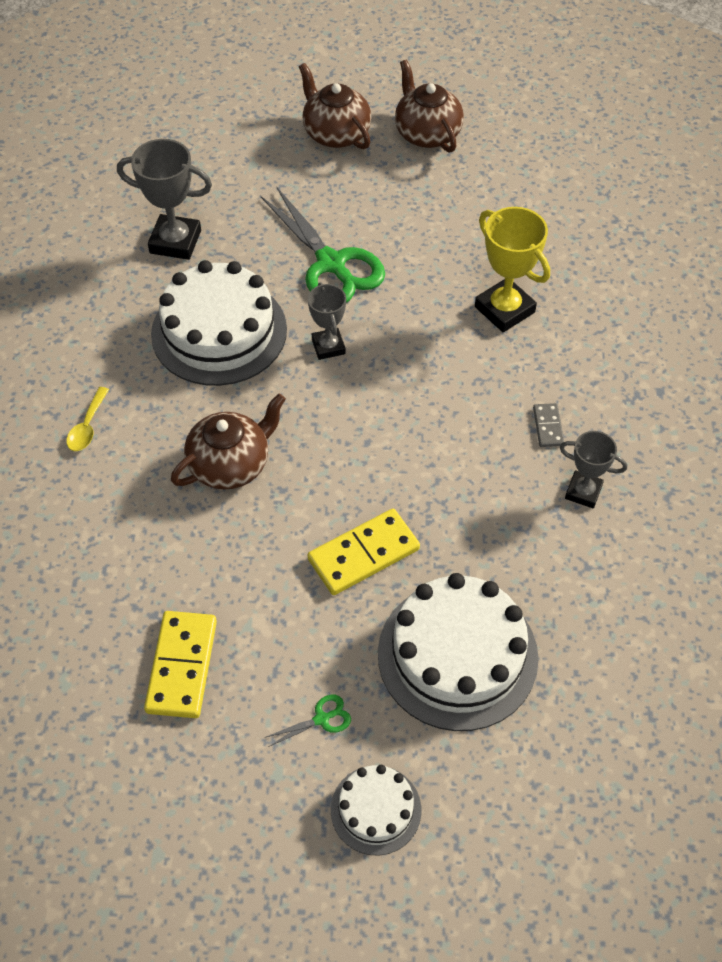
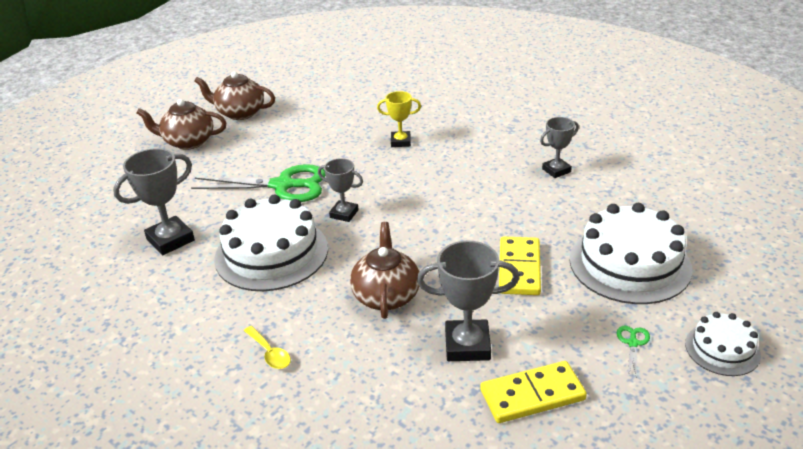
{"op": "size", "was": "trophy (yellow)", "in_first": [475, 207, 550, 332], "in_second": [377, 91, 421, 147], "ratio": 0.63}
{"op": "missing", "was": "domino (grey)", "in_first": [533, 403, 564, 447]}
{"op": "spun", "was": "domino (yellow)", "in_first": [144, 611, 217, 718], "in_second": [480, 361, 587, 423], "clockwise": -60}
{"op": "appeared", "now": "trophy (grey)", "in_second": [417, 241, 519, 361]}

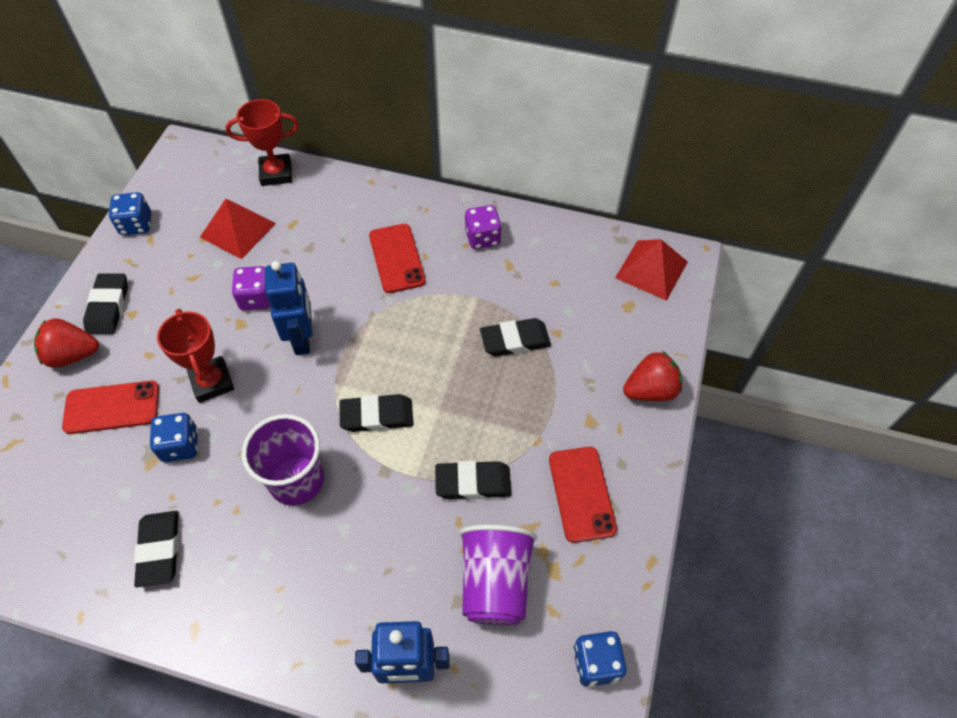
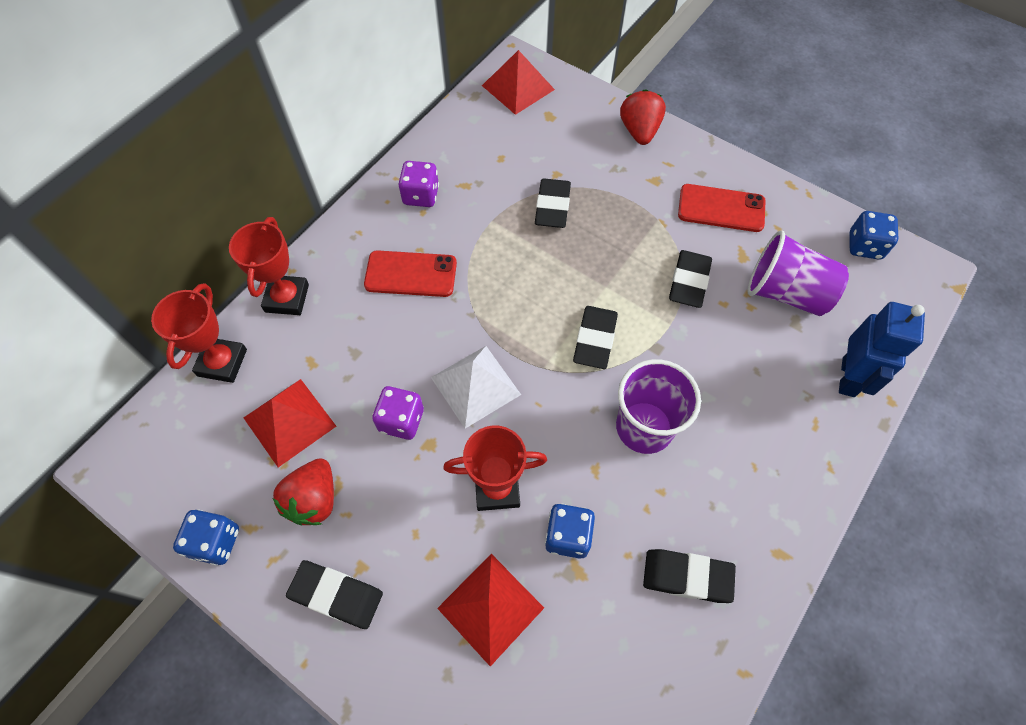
{"op": "exchanged", "was": "robot (blue)", "now": "pyramid (white)", "in_first": [265, 261, 313, 355], "in_second": [431, 346, 521, 428]}
{"op": "relocated", "was": "strawberry (red)", "in_first": [34, 318, 99, 368], "in_second": [273, 458, 334, 525]}
{"op": "exchanged", "was": "phone (red)", "now": "pyramid (red)", "in_first": [62, 381, 159, 434], "in_second": [437, 554, 544, 666]}
{"op": "appeared", "now": "trophy (red)", "in_second": [229, 217, 309, 315]}

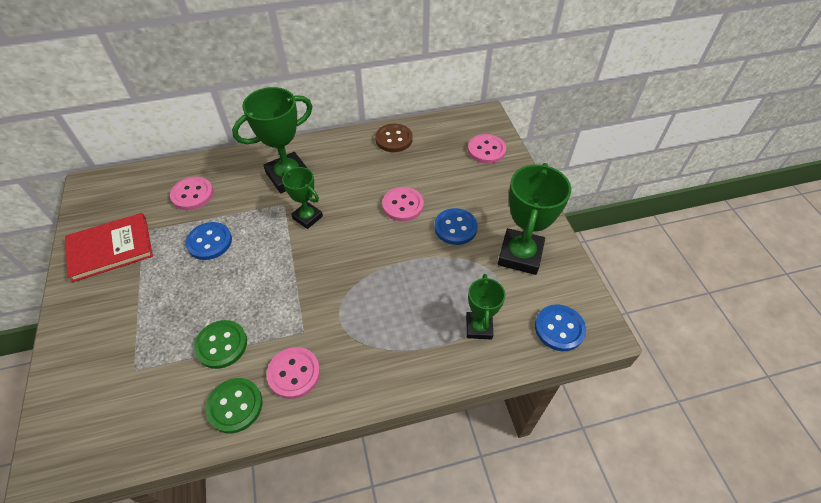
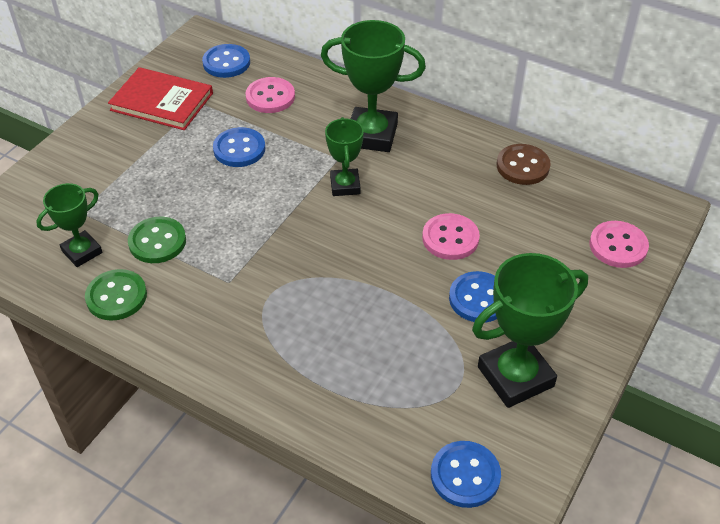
{"op": "relocated", "was": "trophy (green)", "in_first": [466, 274, 506, 340], "in_second": [36, 183, 102, 267]}
{"op": "missing", "was": "button (pink)", "in_first": [267, 347, 320, 399]}
{"op": "appeared", "now": "button (blue)", "in_second": [202, 44, 250, 78]}

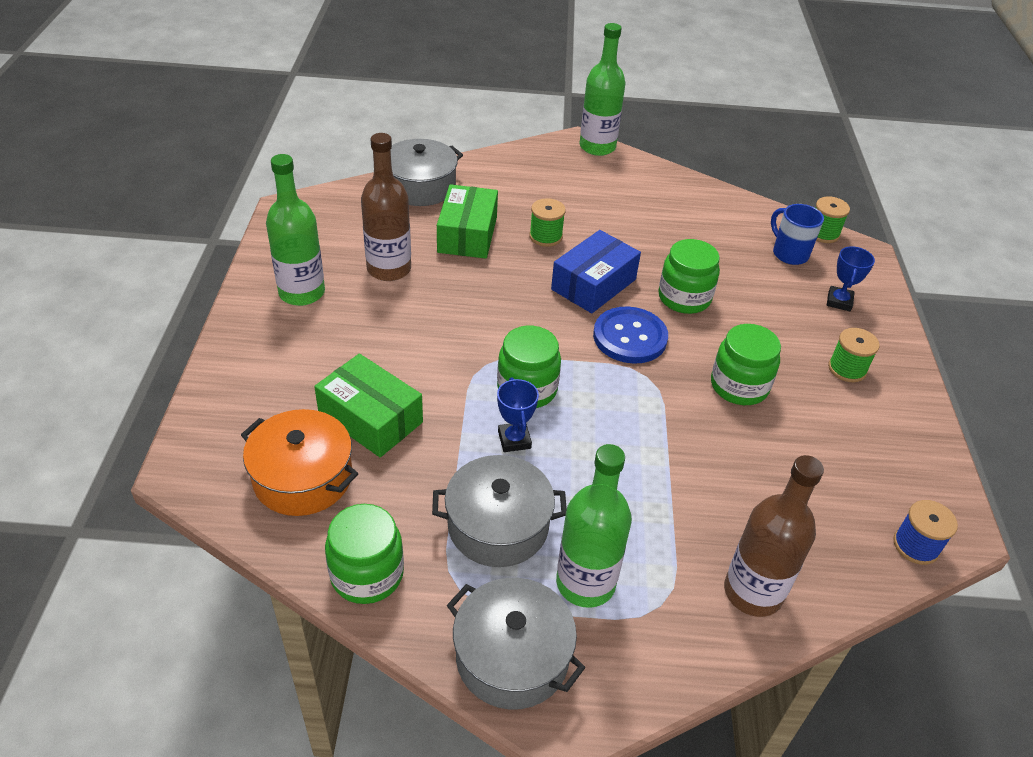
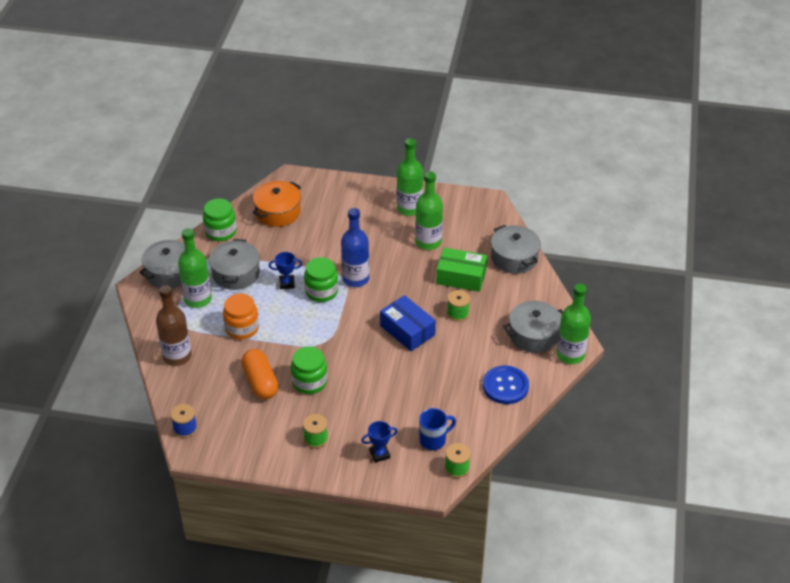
{"op": "colour", "was": "bottle (brown)", "now": "bottle (green)", "in_first": [361, 133, 411, 281], "in_second": [415, 172, 443, 250]}
{"op": "missing", "was": "jar (green)", "in_first": [658, 239, 720, 314]}
{"op": "spun", "was": "trophy (blue)", "in_first": [827, 246, 875, 311], "in_second": [361, 421, 398, 463], "clockwise": -45}
{"op": "relocated", "was": "button (blue)", "in_first": [593, 306, 668, 364], "in_second": [483, 366, 529, 404]}
{"op": "missing", "was": "box (green)", "in_first": [314, 353, 423, 457]}
{"op": "appeared", "now": "bottle (blue)", "in_second": [341, 208, 369, 287]}
{"op": "appeared", "now": "jar (orange)", "in_second": [223, 293, 259, 339]}
{"op": "appeared", "now": "pot (grey)", "in_second": [503, 301, 563, 353]}
{"op": "appeared", "now": "capsule (orange)", "in_second": [241, 349, 278, 399]}

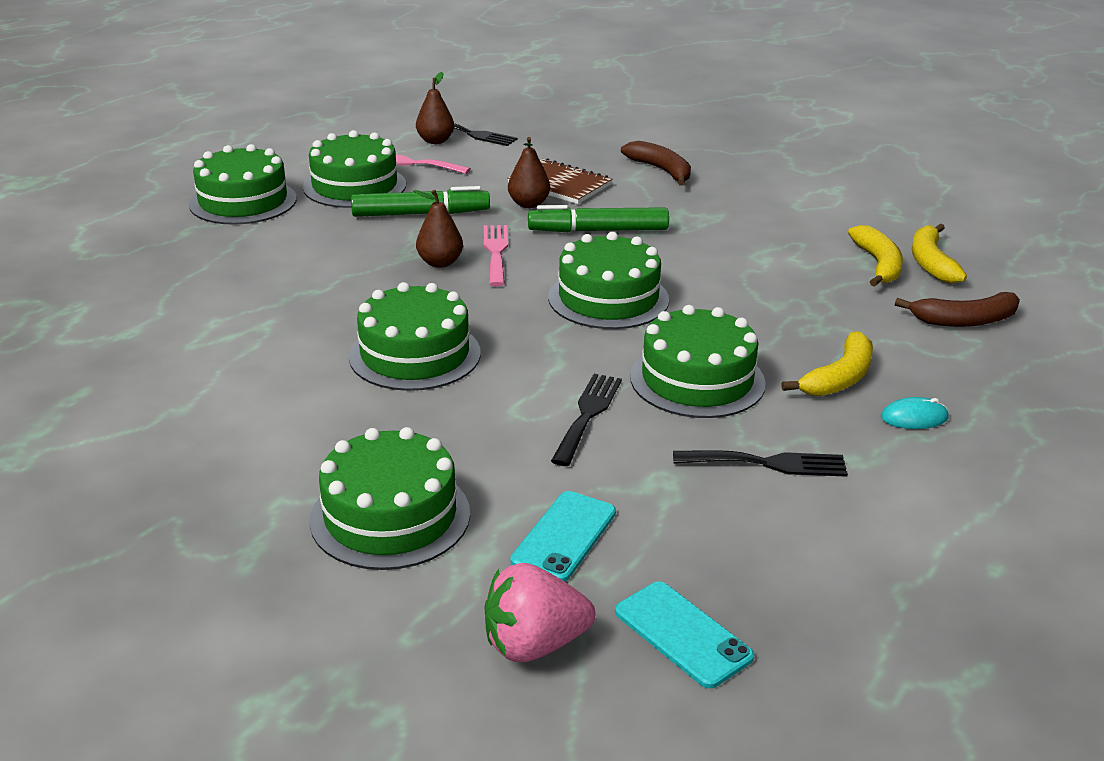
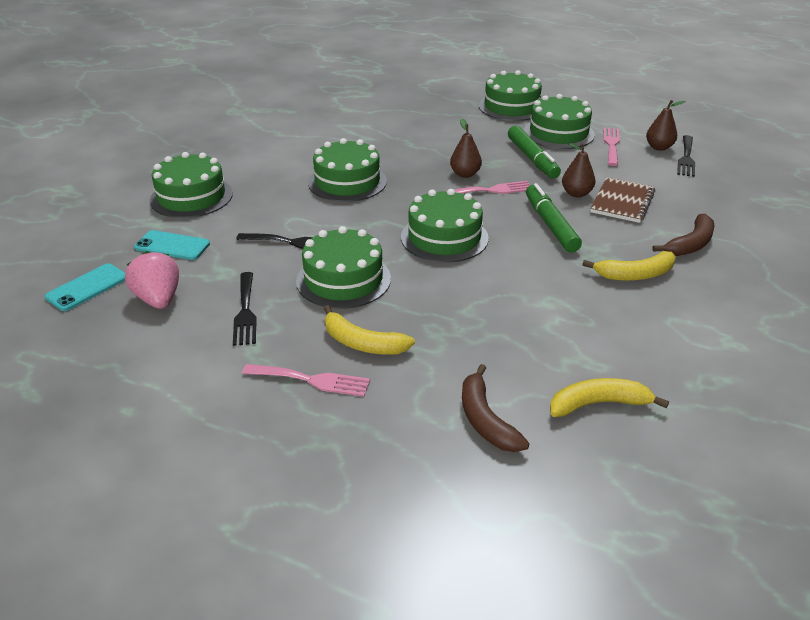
{"op": "relocated", "was": "banana (yellow)", "in_first": [848, 225, 903, 287], "in_second": [582, 251, 676, 281]}
{"op": "exchanged", "was": "mouse (turquoise)", "now": "fork (pink)", "in_first": [881, 397, 949, 429], "in_second": [242, 364, 370, 397]}
{"op": "relocated", "was": "strawberry (pink)", "in_first": [484, 563, 595, 662], "in_second": [125, 251, 179, 309]}

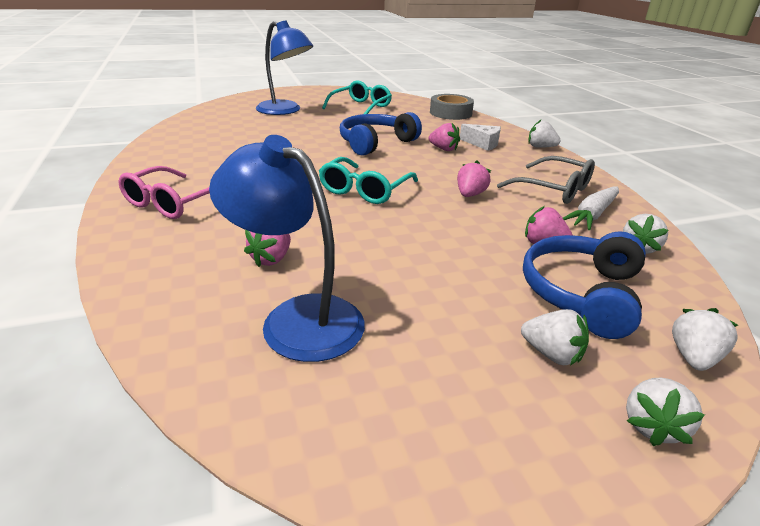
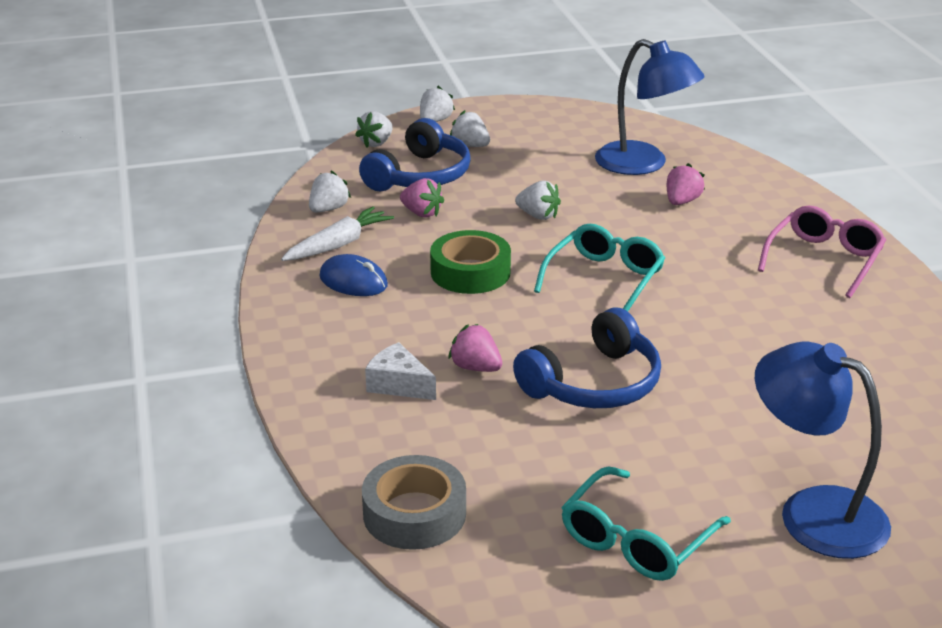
{"op": "relocated", "was": "strawberry (white)", "in_first": [528, 120, 561, 148], "in_second": [515, 181, 561, 220]}
{"op": "exchanged", "was": "glasses (grey)", "now": "mouse (blue)", "in_first": [497, 156, 595, 204], "in_second": [319, 254, 388, 296]}
{"op": "exchanged", "was": "strawberry (pink)", "now": "tape (green)", "in_first": [457, 161, 491, 197], "in_second": [430, 230, 511, 294]}

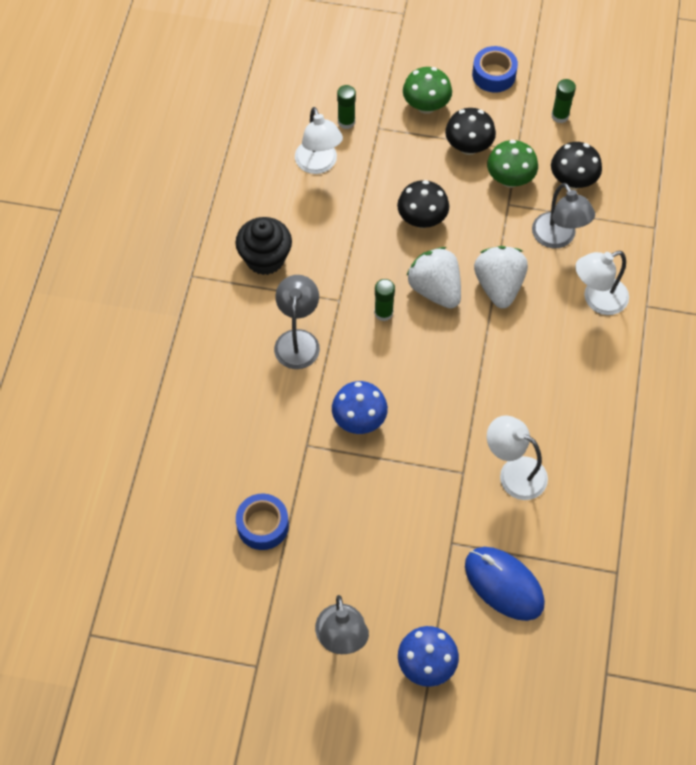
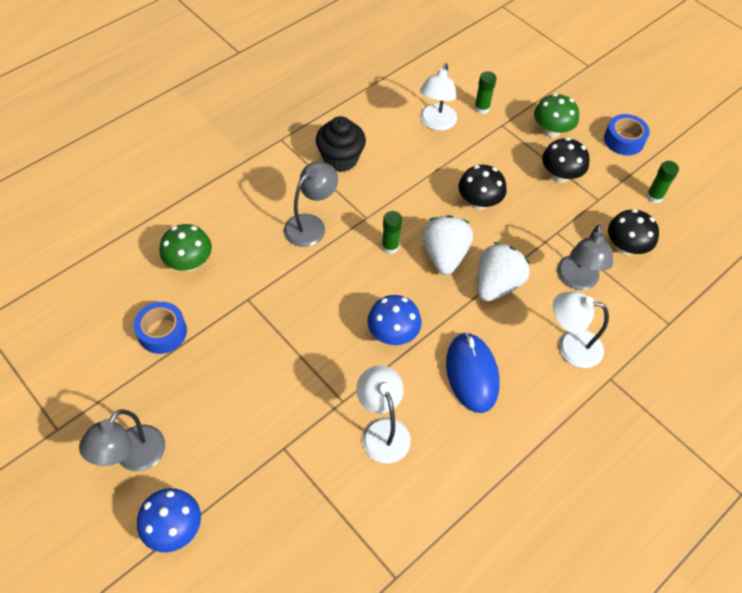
{"op": "relocated", "was": "mushroom (green)", "in_first": [487, 140, 538, 188], "in_second": [160, 224, 212, 271]}
{"op": "relocated", "was": "mushroom (blue)", "in_first": [332, 381, 388, 434], "in_second": [368, 295, 422, 345]}
{"op": "relocated", "was": "mouse (blue)", "in_first": [465, 547, 545, 621], "in_second": [446, 332, 500, 413]}

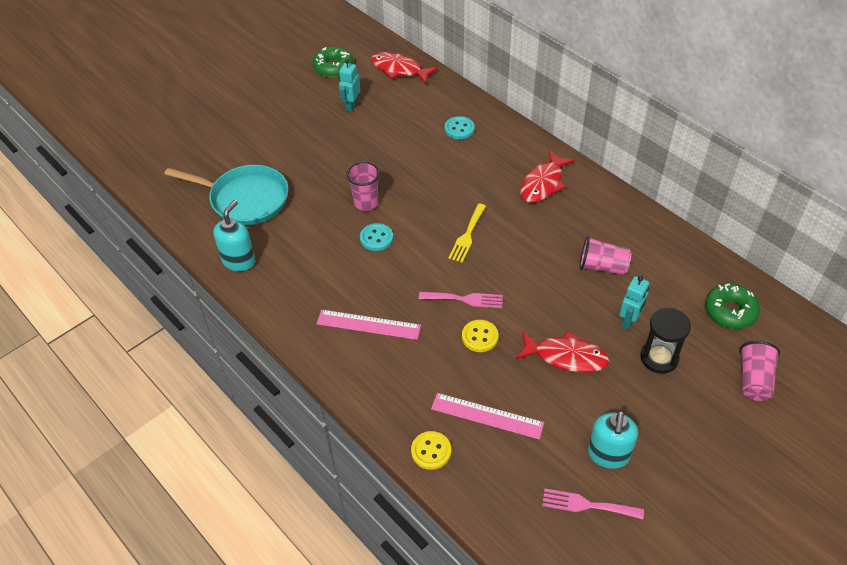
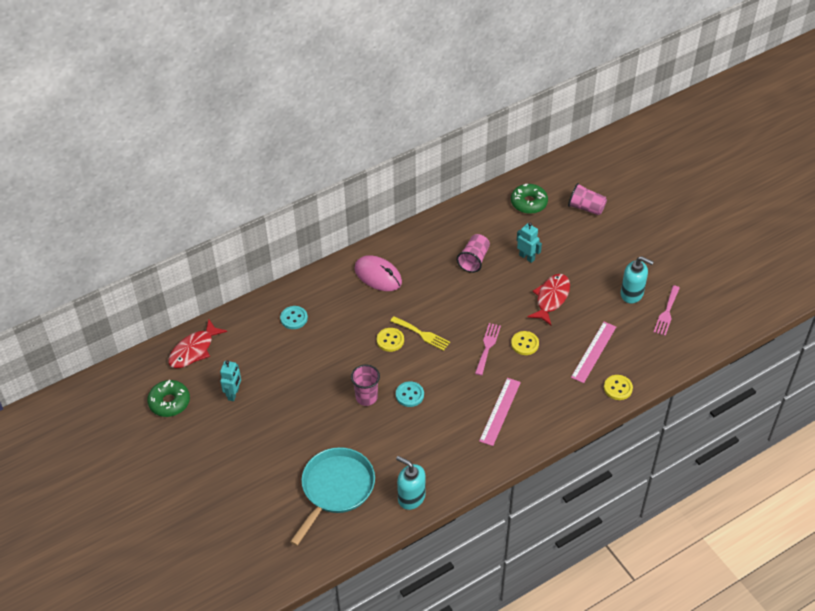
{"op": "spun", "was": "robot (turquoise)", "in_first": [339, 59, 360, 112], "in_second": [220, 360, 241, 401], "clockwise": -105}
{"op": "exchanged", "was": "fish (red)", "now": "mouse (pink)", "in_first": [520, 150, 575, 203], "in_second": [355, 255, 402, 291]}
{"op": "missing", "was": "hourglass (black)", "in_first": [640, 308, 691, 374]}
{"op": "appeared", "now": "button (yellow)", "in_second": [377, 328, 404, 352]}

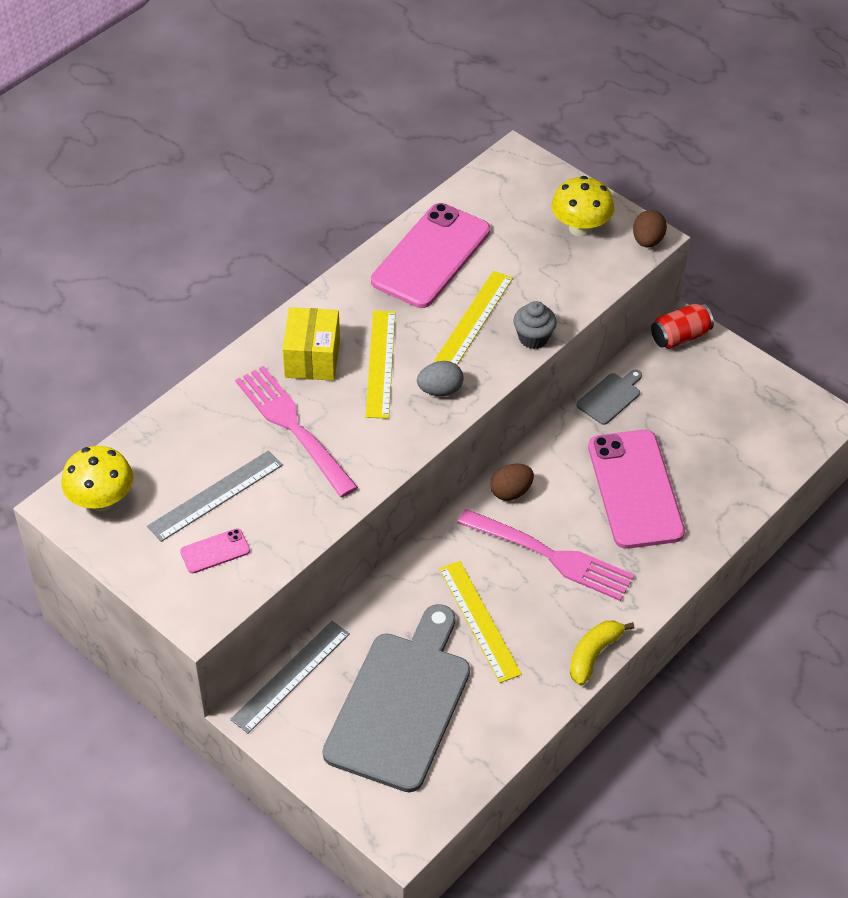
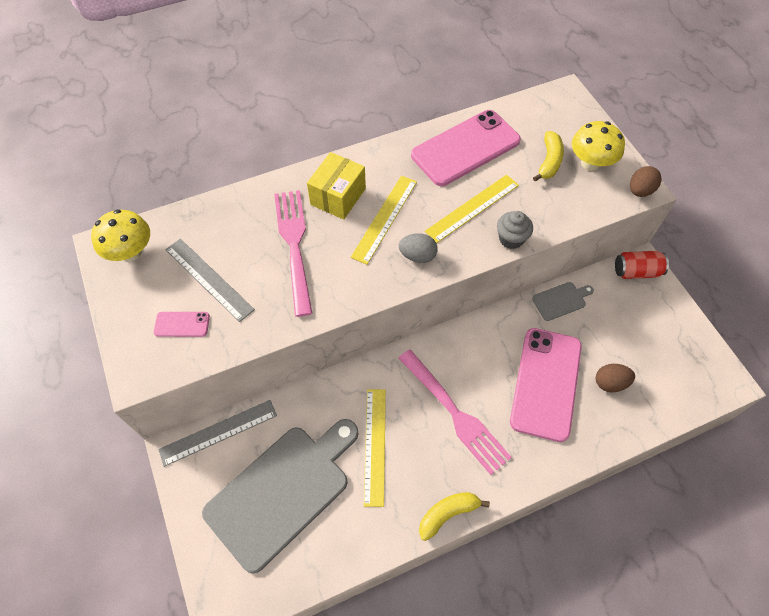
{"op": "spun", "was": "ruler (grey)", "in_first": [147, 450, 283, 542], "in_second": [165, 239, 255, 322], "clockwise": 60}
{"op": "relocated", "was": "egg (brown)", "in_first": [490, 464, 534, 501], "in_second": [596, 364, 635, 392]}
{"op": "appeared", "now": "banana (yellow)", "in_second": [533, 131, 564, 181]}

